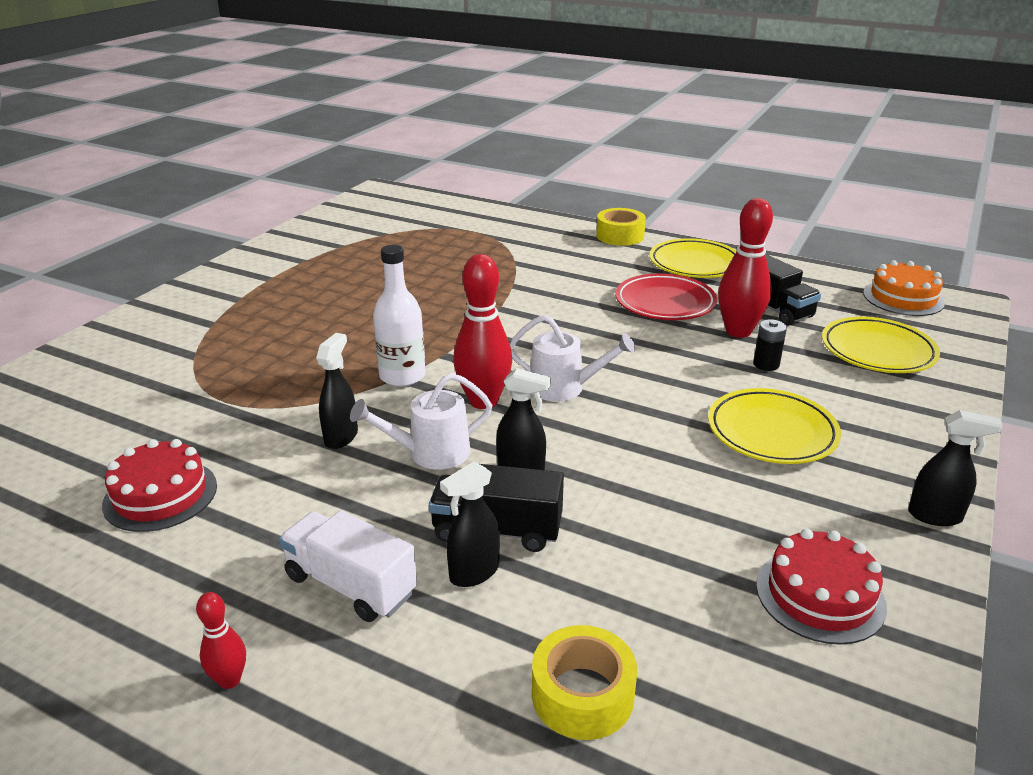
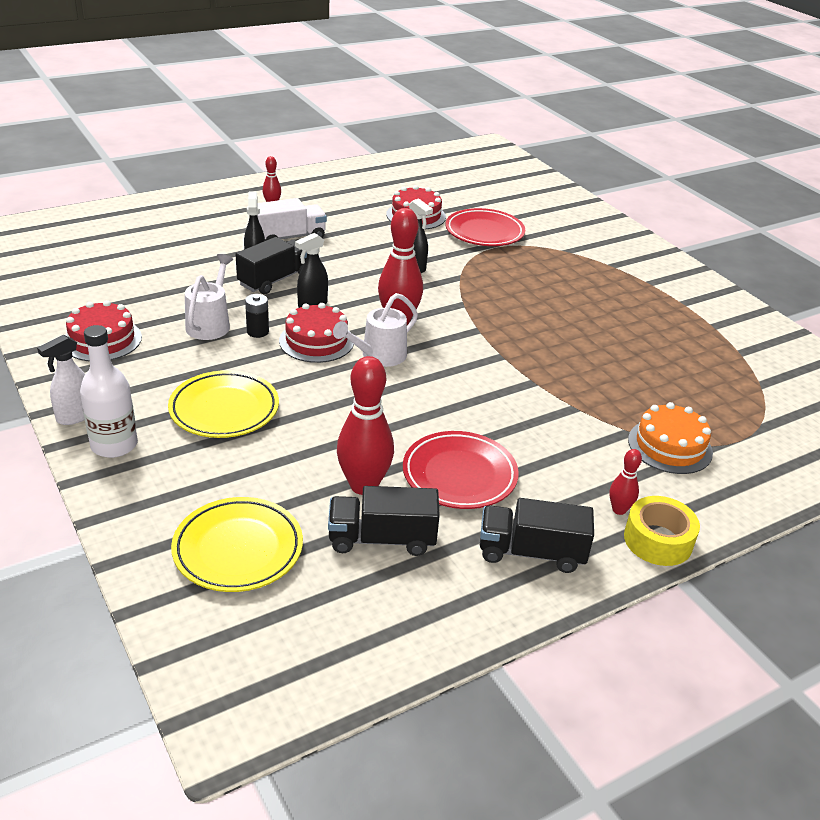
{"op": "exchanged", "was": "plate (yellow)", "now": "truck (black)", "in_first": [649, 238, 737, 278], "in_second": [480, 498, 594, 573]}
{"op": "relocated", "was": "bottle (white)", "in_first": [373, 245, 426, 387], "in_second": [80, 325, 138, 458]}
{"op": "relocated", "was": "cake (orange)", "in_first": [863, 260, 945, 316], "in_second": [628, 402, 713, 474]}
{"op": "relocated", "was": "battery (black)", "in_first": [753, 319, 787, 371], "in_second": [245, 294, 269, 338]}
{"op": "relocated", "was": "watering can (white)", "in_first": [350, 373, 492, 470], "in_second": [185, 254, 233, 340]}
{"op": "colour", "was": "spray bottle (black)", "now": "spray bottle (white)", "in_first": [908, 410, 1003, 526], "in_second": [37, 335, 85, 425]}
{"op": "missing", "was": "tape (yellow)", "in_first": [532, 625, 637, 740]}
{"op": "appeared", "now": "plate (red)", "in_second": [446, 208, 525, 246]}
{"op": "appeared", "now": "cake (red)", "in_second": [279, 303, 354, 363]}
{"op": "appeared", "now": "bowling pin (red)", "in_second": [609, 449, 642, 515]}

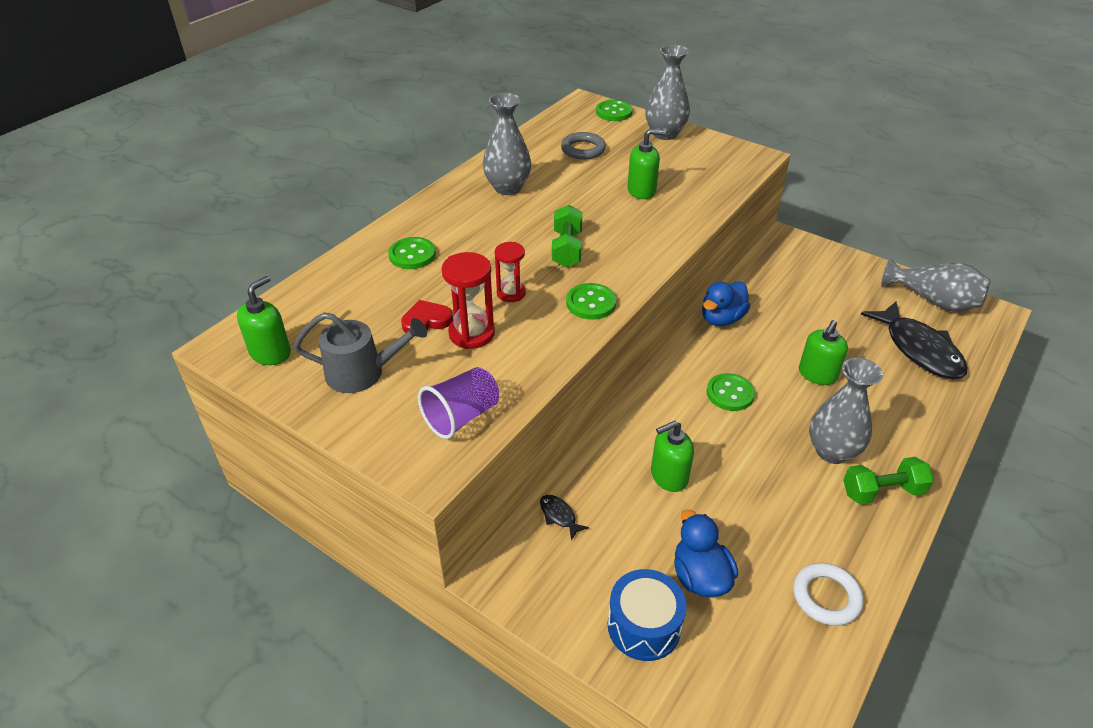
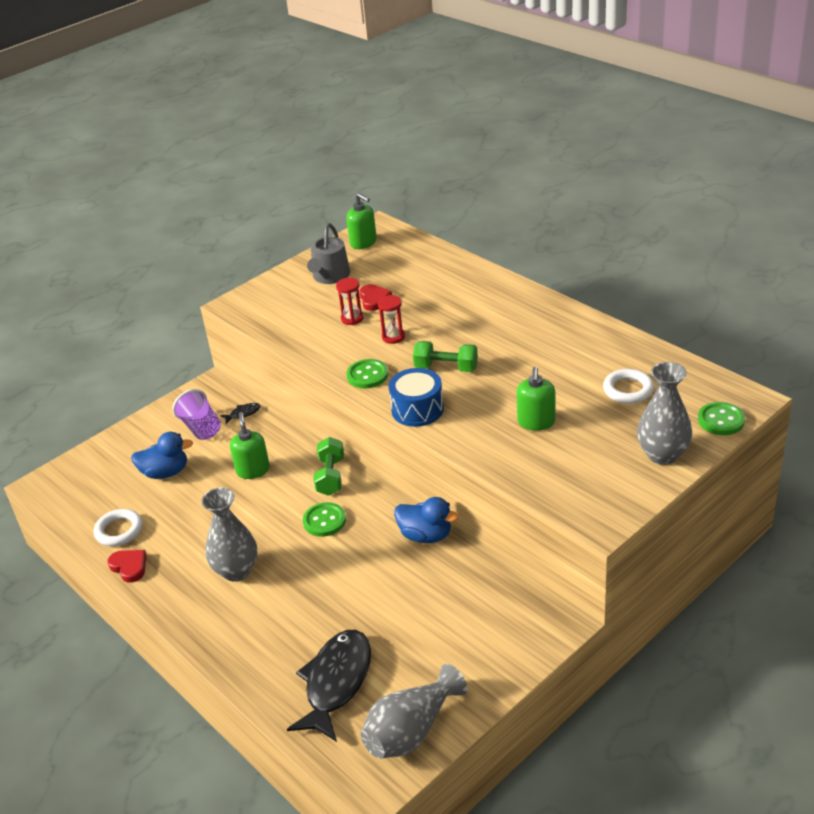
{"op": "missing", "was": "vase (grey)", "in_first": [483, 93, 531, 195]}
{"op": "colour", "was": "ring (grey)", "now": "ring (white)", "in_first": [561, 132, 606, 159], "in_second": [603, 369, 654, 404]}
{"op": "missing", "was": "button (green)", "in_first": [388, 237, 436, 269]}
{"op": "size", "was": "hourglass (red)", "in_first": [441, 252, 495, 349], "in_second": [336, 278, 364, 325], "ratio": 0.67}
{"op": "spun", "was": "duck (blue)", "in_first": [702, 281, 750, 326], "in_second": [394, 497, 459, 543], "clockwise": 150}
{"op": "spun", "was": "fish (black)", "in_first": [861, 302, 967, 379], "in_second": [287, 630, 371, 742], "clockwise": 120}
{"op": "missing", "was": "soap dispenser (green)", "in_first": [799, 320, 848, 385]}
{"op": "relocated", "was": "cup (purple)", "in_first": [418, 367, 499, 439], "in_second": [172, 389, 221, 440]}
{"op": "relocated", "was": "dumbbell (green)", "in_first": [843, 457, 934, 504], "in_second": [313, 437, 344, 496]}
{"op": "relocated", "was": "drum (blue)", "in_first": [608, 569, 687, 661], "in_second": [389, 368, 444, 427]}
{"op": "appeared", "now": "heart (red)", "in_second": [108, 550, 147, 583]}

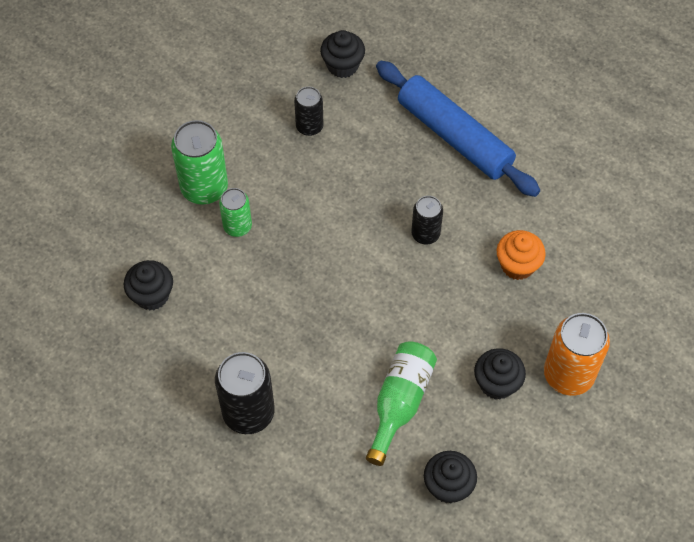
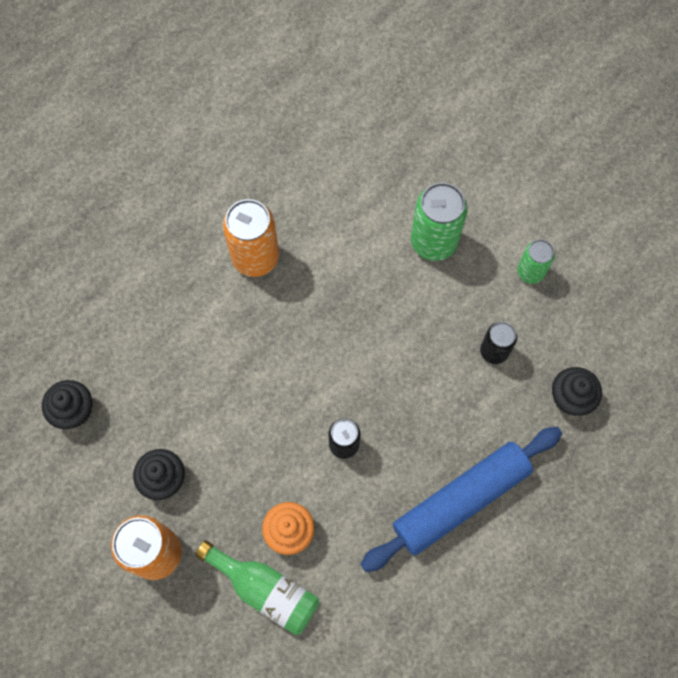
{"op": "relocated", "was": "can (green)", "in_first": [219, 188, 252, 237], "in_second": [517, 239, 555, 284]}
{"op": "missing", "was": "cupcake (black)", "in_first": [124, 260, 173, 311]}
{"op": "relocated", "was": "bottle (green)", "in_first": [366, 341, 437, 466], "in_second": [195, 540, 319, 635]}
{"op": "missing", "was": "can (black)", "in_first": [215, 352, 275, 434]}
{"op": "appeared", "now": "can (orange)", "in_second": [223, 199, 279, 277]}

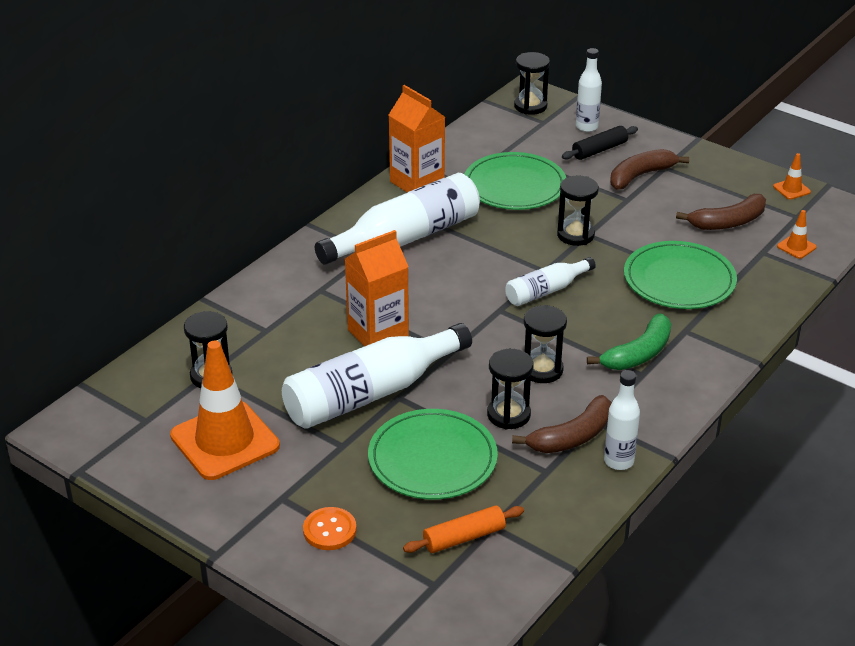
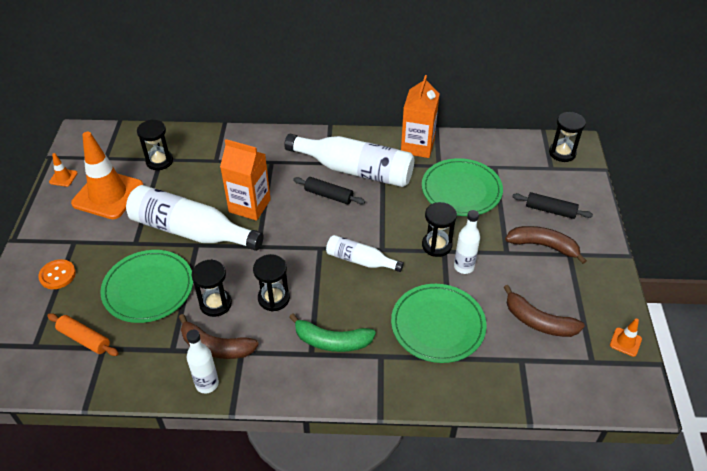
{"op": "relocated", "was": "bottle (white)", "in_first": [576, 48, 602, 132], "in_second": [454, 210, 480, 274]}
{"op": "relocated", "was": "traffic cone (orange)", "in_first": [777, 210, 817, 259], "in_second": [49, 153, 78, 187]}
{"op": "appeared", "now": "rolling pin (black)", "in_second": [293, 177, 365, 205]}

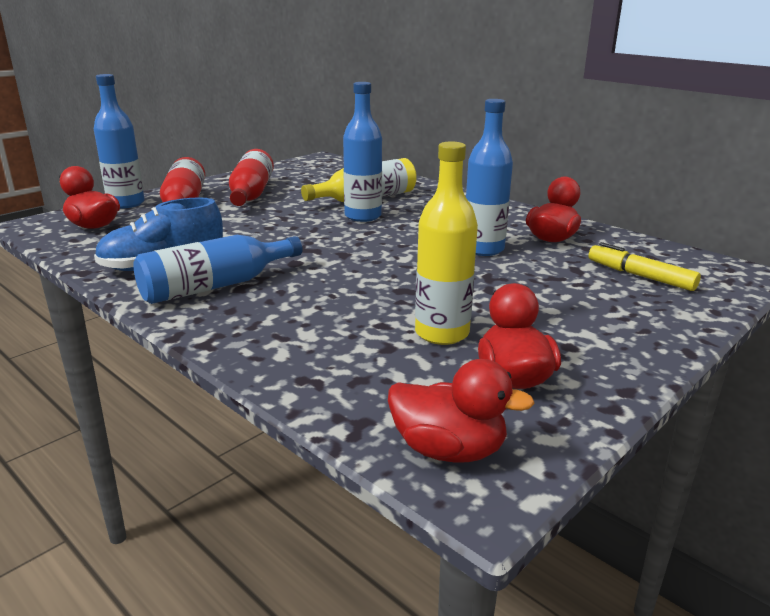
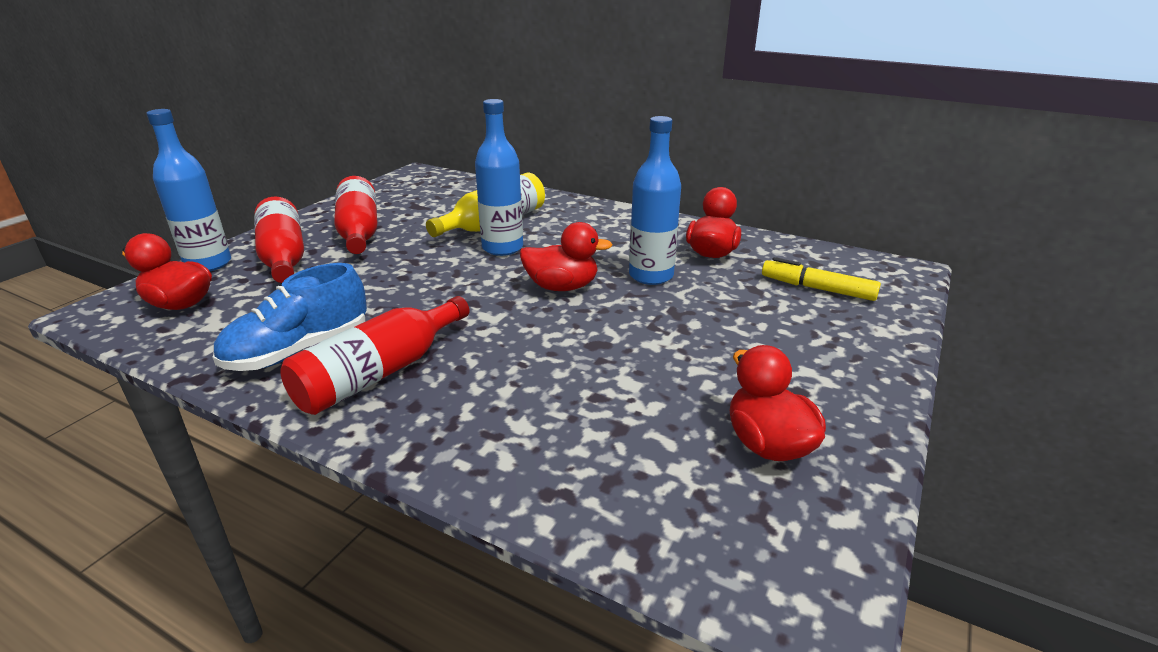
{"op": "missing", "was": "bottle (yellow)", "in_first": [415, 141, 478, 345]}
{"op": "colour", "was": "bottle (blue)", "now": "bottle (red)", "in_first": [133, 235, 303, 304], "in_second": [280, 296, 469, 415]}
{"op": "relocated", "was": "duck (red)", "in_first": [388, 359, 535, 462], "in_second": [519, 222, 613, 291]}

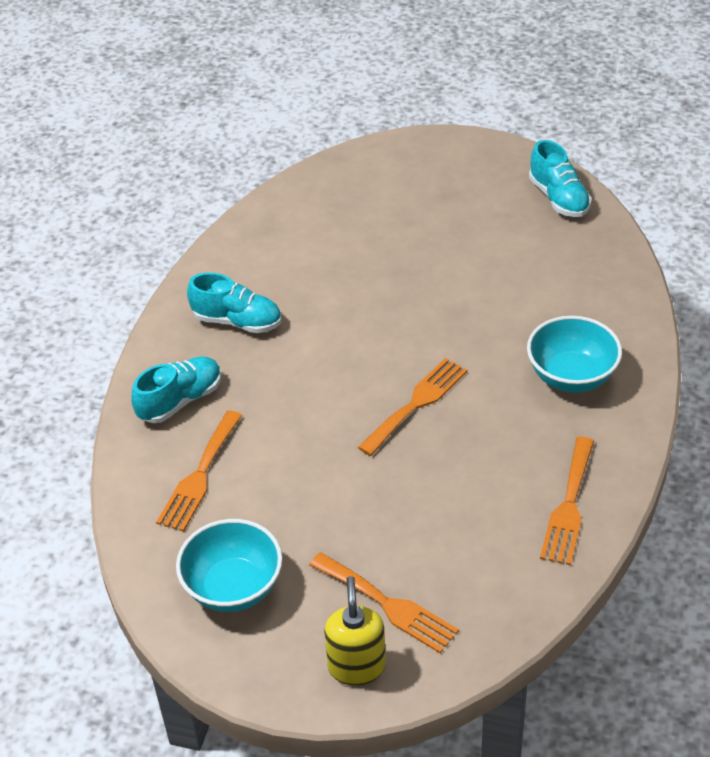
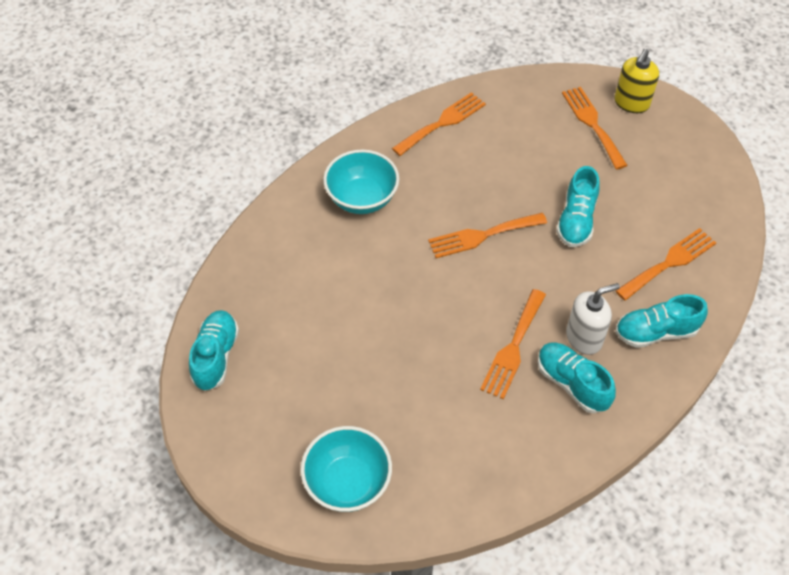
{"op": "relocated", "was": "bowl (turquoise)", "in_first": [176, 519, 283, 612], "in_second": [301, 426, 392, 512]}
{"op": "appeared", "now": "shoe (turquoise)", "in_second": [556, 166, 600, 247]}
{"op": "appeared", "now": "soap dispenser (white)", "in_second": [566, 283, 620, 355]}
{"op": "appeared", "now": "fork (orange)", "in_second": [480, 289, 546, 399]}

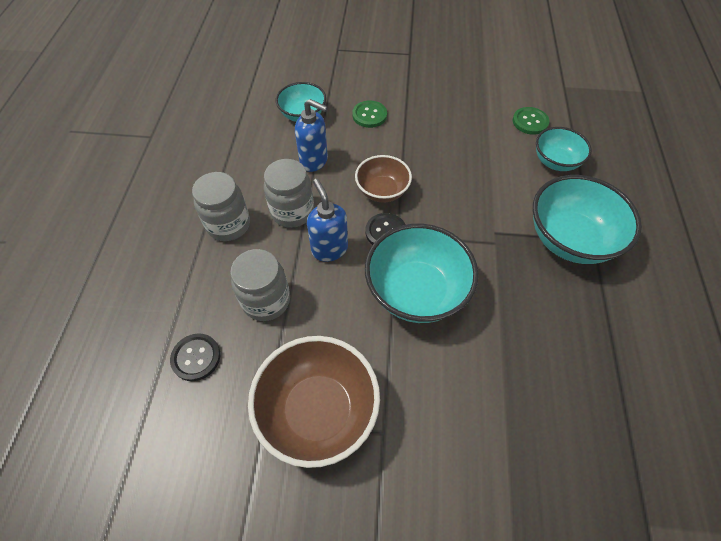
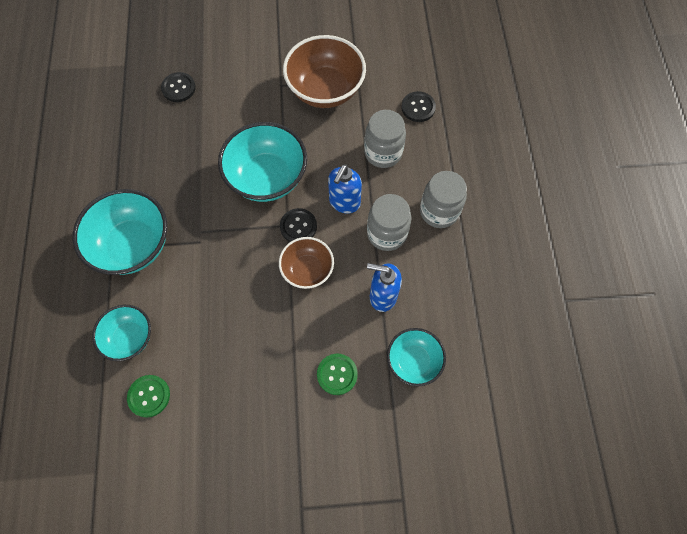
{"op": "spun", "was": "soap dispenser (blue)", "in_first": [307, 179, 348, 262], "in_second": [328, 164, 362, 214], "clockwise": 60}
{"op": "appeared", "now": "button (black)", "in_second": [161, 72, 196, 102]}

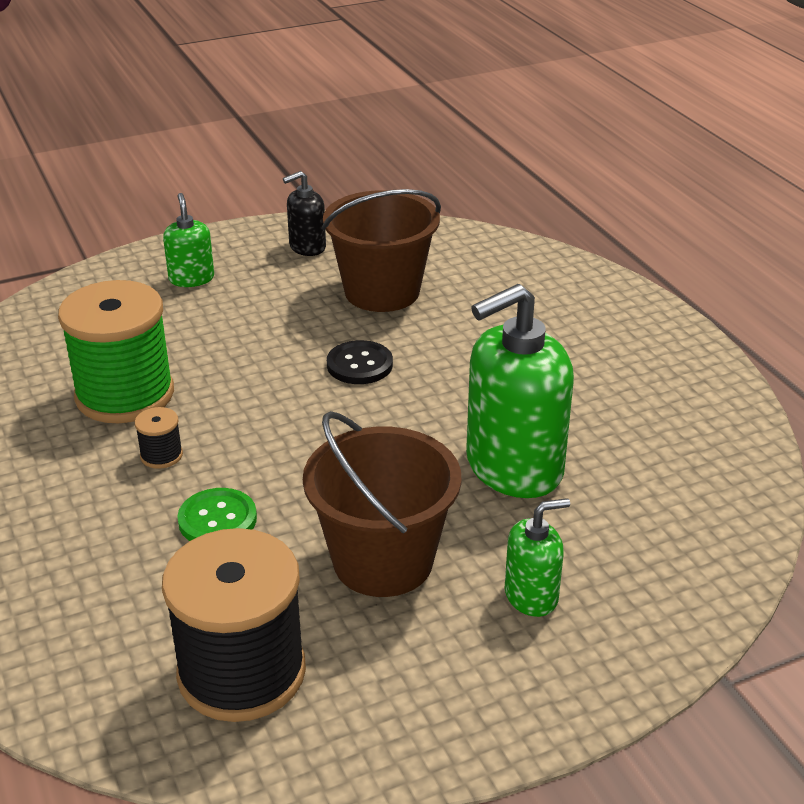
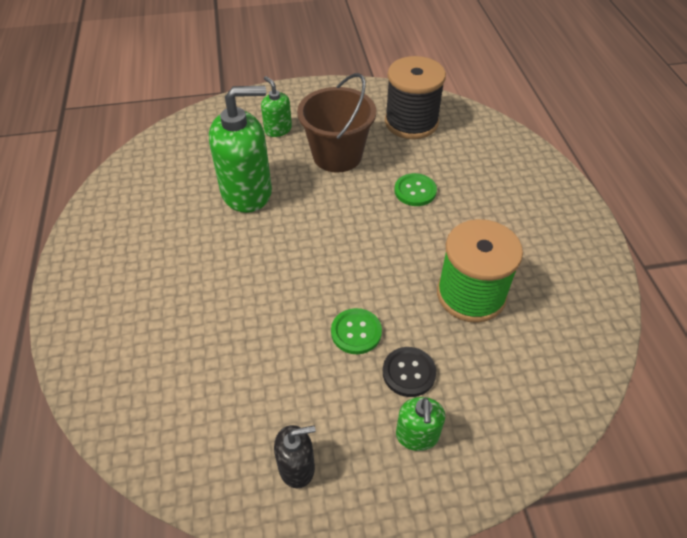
{"op": "missing", "was": "bucket (brown)", "in_first": [322, 189, 441, 312]}
{"op": "relocated", "was": "button (black)", "in_first": [327, 340, 393, 384], "in_second": [383, 347, 436, 397]}
{"op": "missing", "was": "spool (black)", "in_first": [135, 407, 183, 469]}
{"op": "spun", "was": "soap dispenser (green)", "in_first": [505, 498, 570, 617], "in_second": [261, 76, 292, 137], "clockwise": 60}
{"op": "appeared", "now": "button (green)", "in_second": [331, 308, 382, 354]}

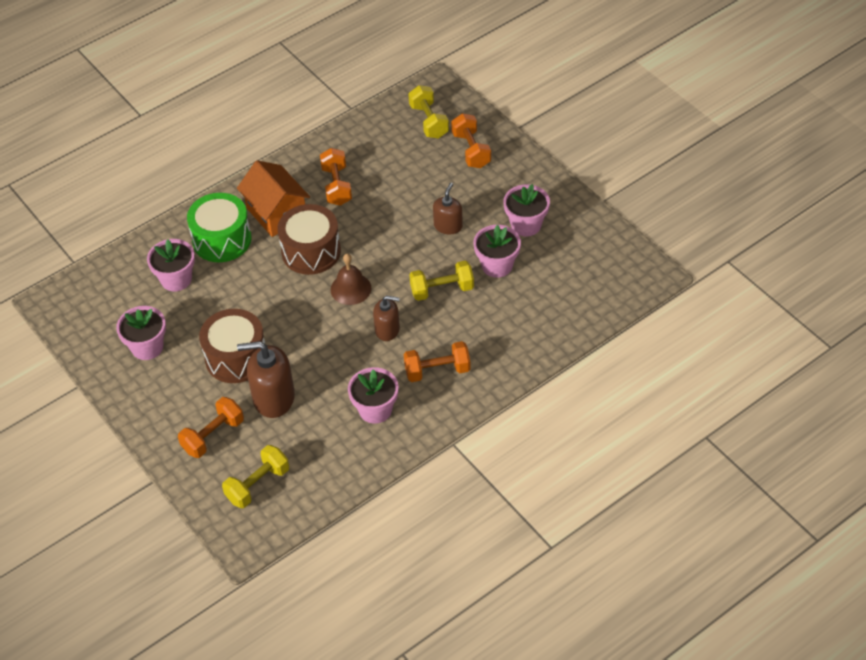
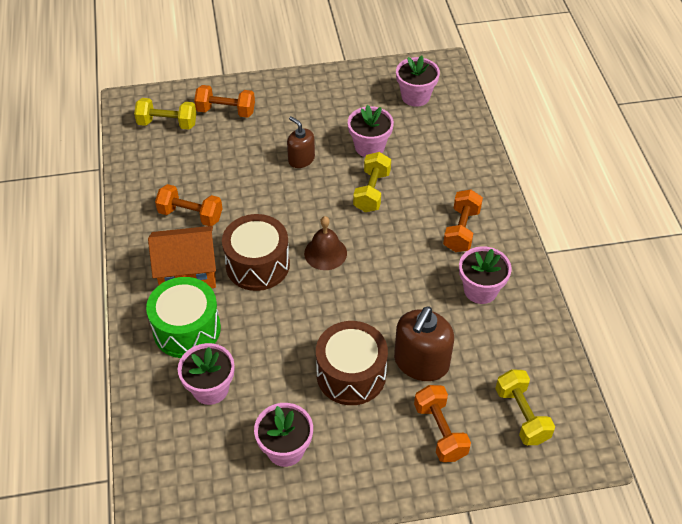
{"op": "relocated", "was": "flower pot (pink)", "in_first": [503, 184, 550, 236], "in_second": [396, 55, 440, 107]}
{"op": "missing", "was": "soap dispenser (brown)", "in_first": [373, 295, 400, 341]}

